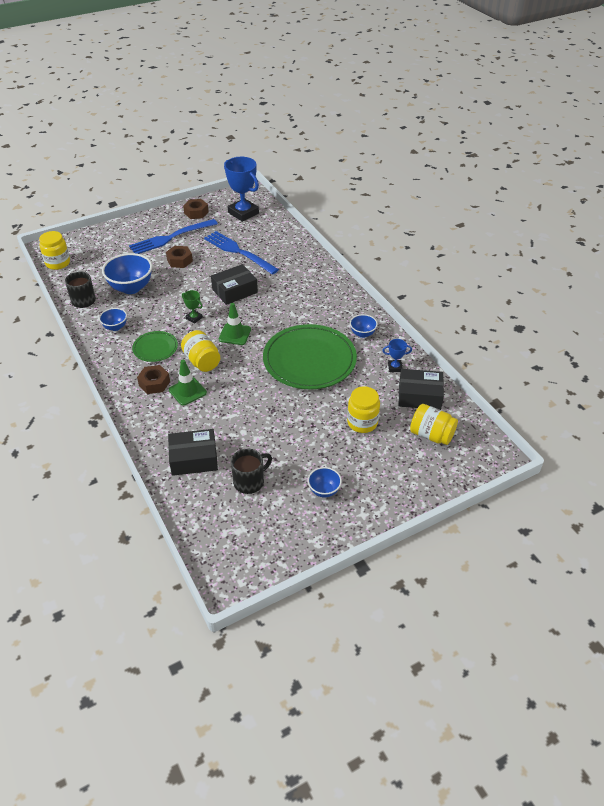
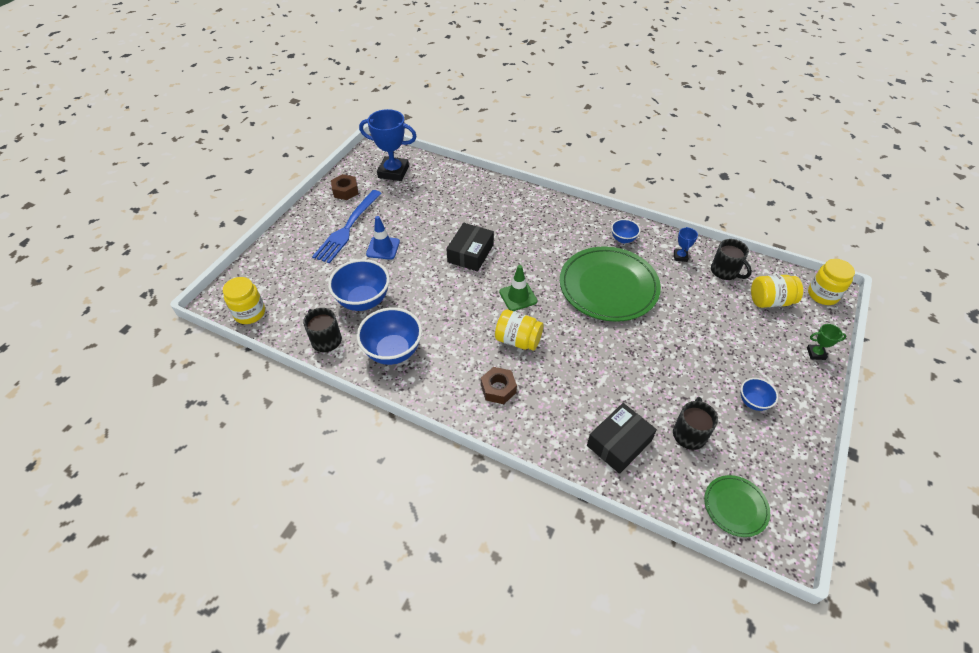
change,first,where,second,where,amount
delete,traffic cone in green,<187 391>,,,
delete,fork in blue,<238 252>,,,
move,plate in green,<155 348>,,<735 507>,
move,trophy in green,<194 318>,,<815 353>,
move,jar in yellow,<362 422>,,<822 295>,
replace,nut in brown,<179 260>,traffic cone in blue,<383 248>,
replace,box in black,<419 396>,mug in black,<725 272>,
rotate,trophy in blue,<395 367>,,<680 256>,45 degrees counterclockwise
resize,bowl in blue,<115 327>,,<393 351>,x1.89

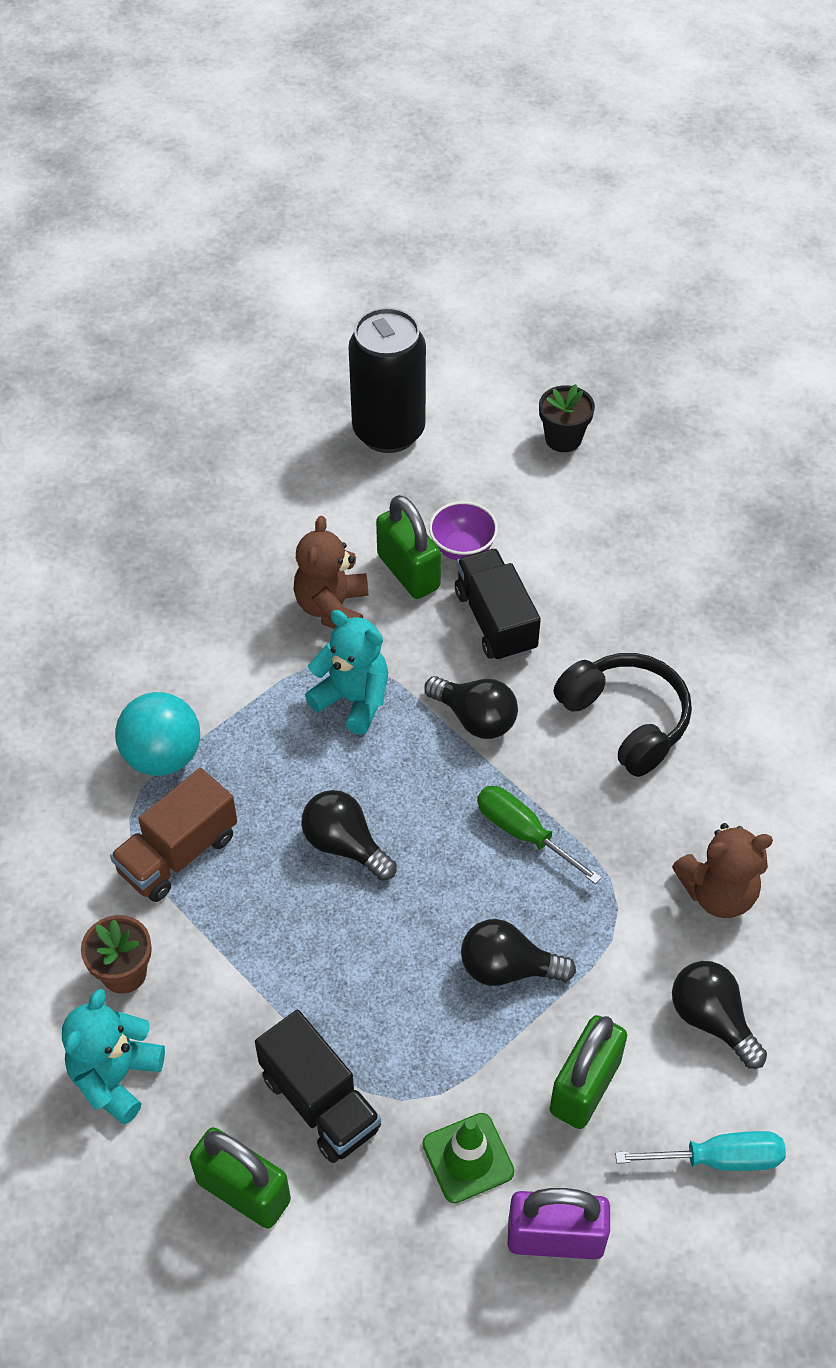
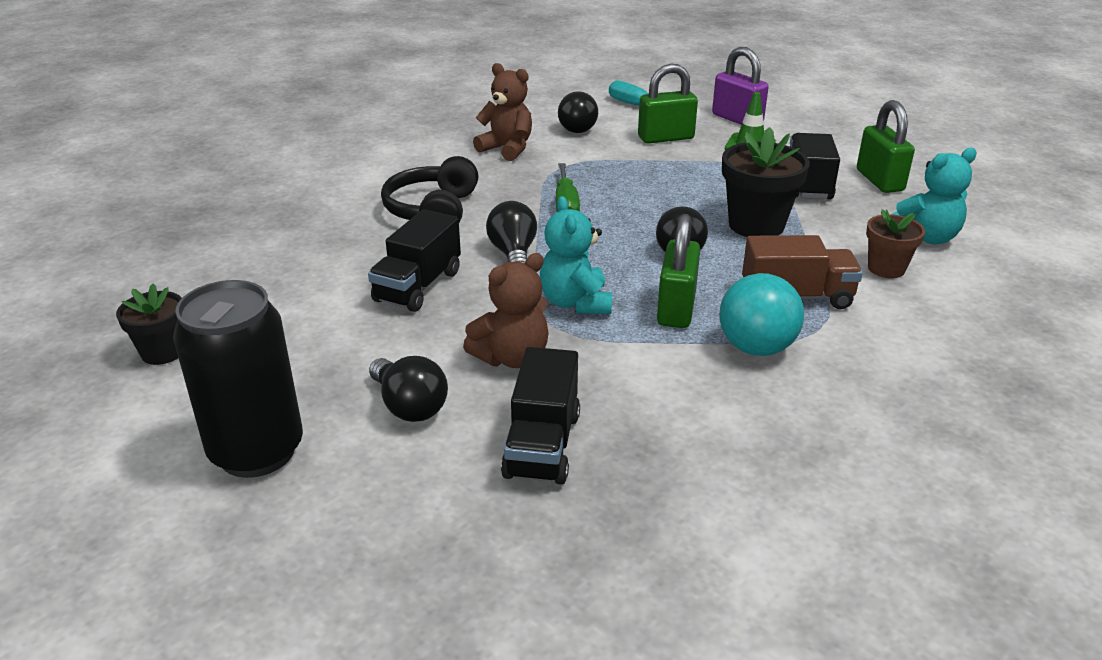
change,first,where,second,where,amount
delete,bowl in purple,<462 548>,,,
insert,,,truck in black,<542 445>,
insert,,,flower pot in black,<756 225>,
move,padlock in green,<408 572>,,<676 309>,
move,light bulb in black,<507 968>,,<409 406>,

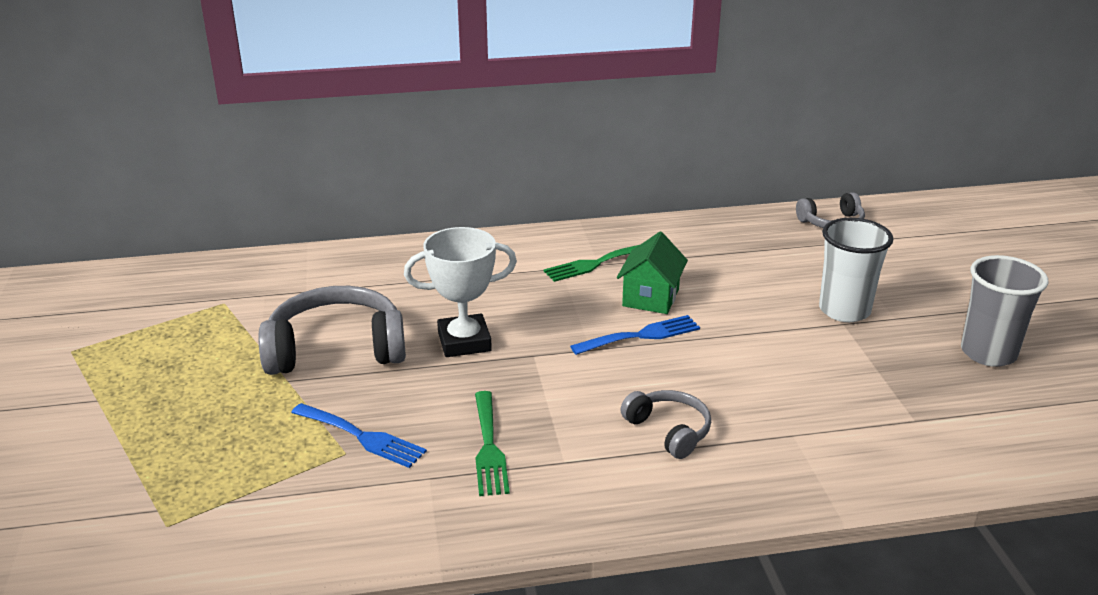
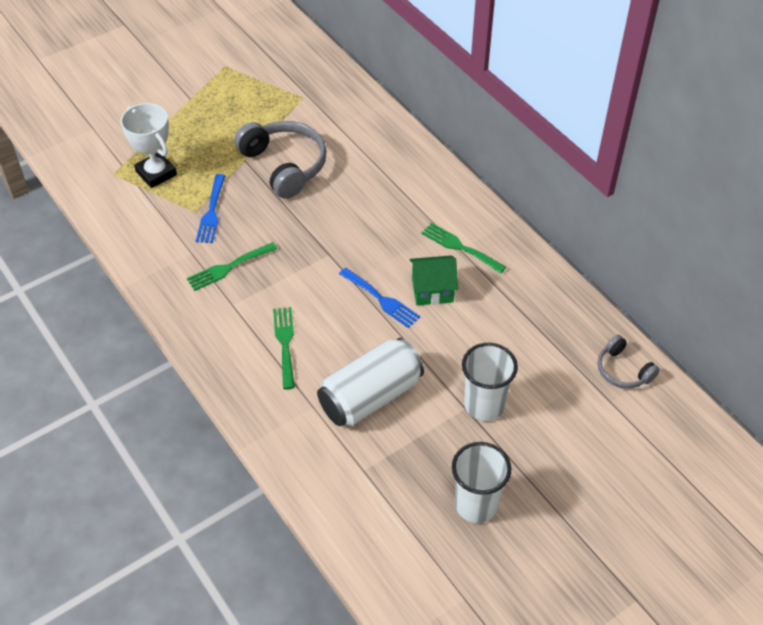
change,first,where,second,where,amount
insert,,,can in white,<370 396>,
move,trophy in white,<464 341>,,<156 173>,
replace,headphones in grey,<669 431>,fork in green,<285 343>,
recolor,cup in grey,<988 353>,cup in white,<476 504>,

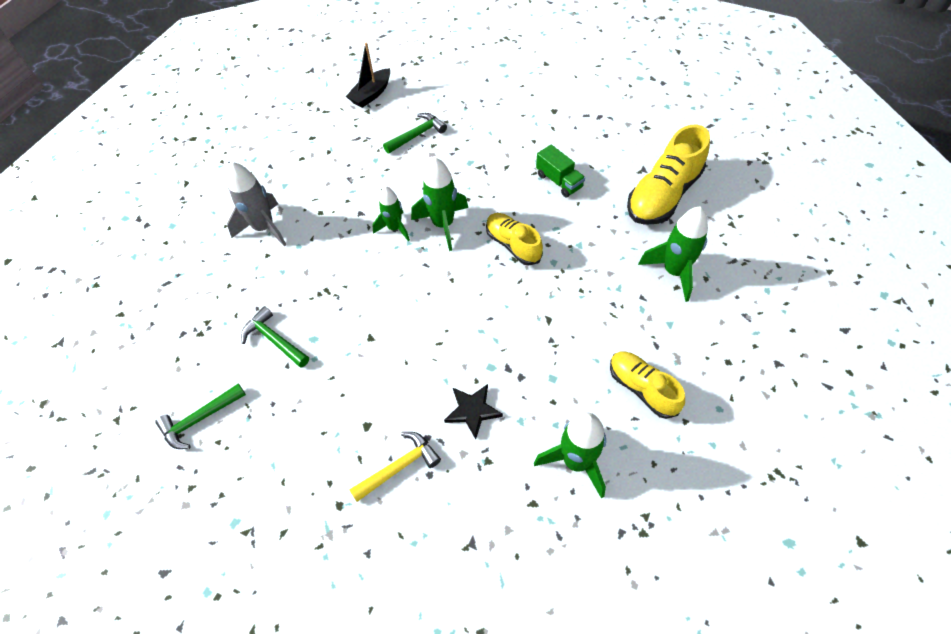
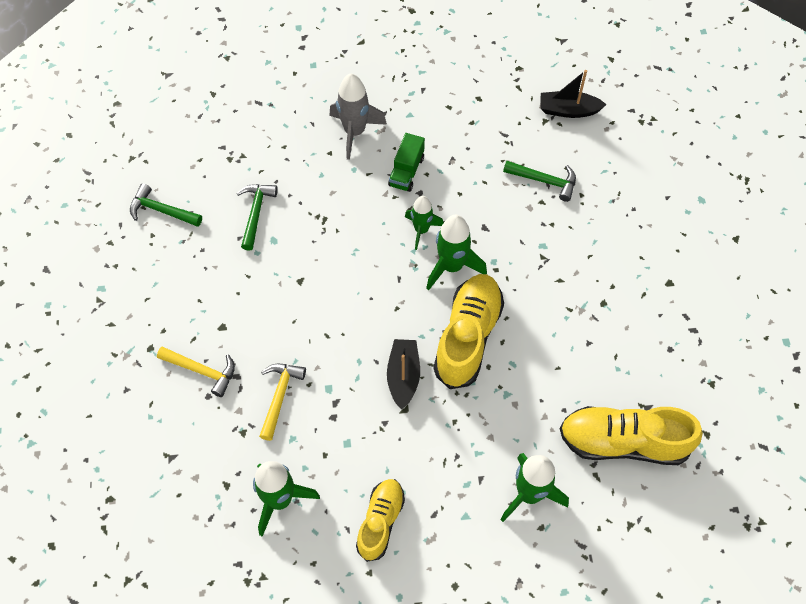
change,first,where,second,where,amount
insert,,,boat in black,<403 376>,
move,truck in green,<559 181>,,<406 171>,
replace,star in black,<472 411>,hammer in yellow,<280 397>,
resize,shoe in yellow,<513 245>,,<468 337>,x1.61

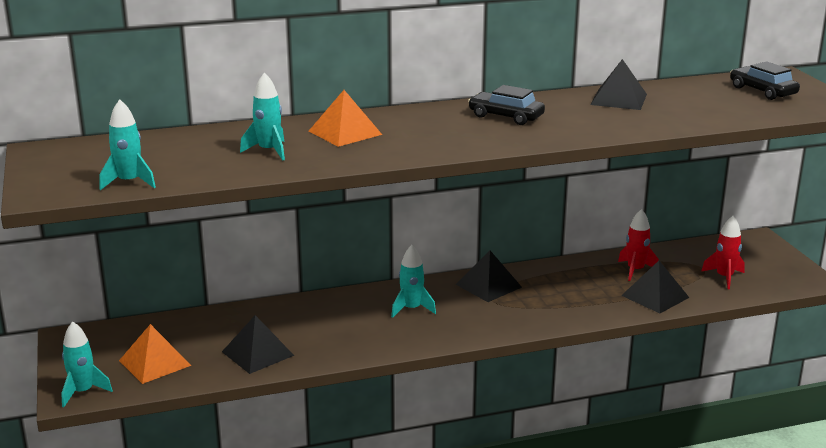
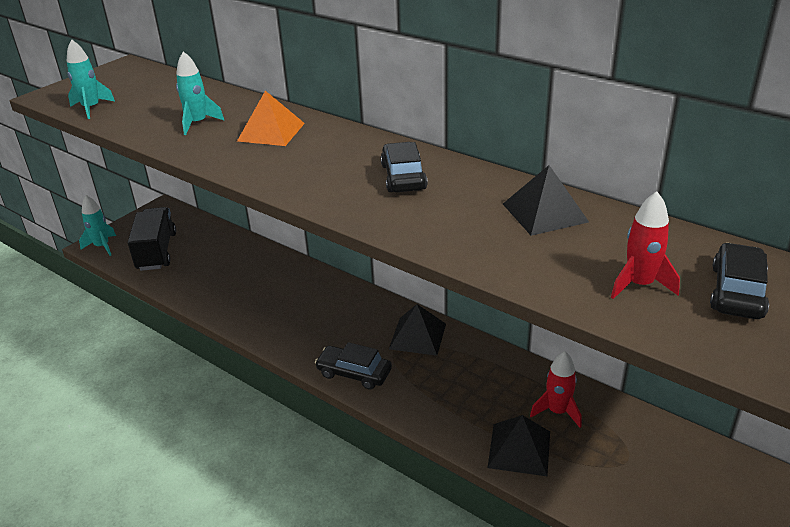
change,first,where,second,where,amount
delete,pyramid in black,<257 353>,,,
delete,rocket in turquoise,<411 309>,,,
insert,,,car in black,<354 373>,
move,rocket in red,<724 277>,,<639 284>,
replace,pyramid in orange,<155 363>,truck in black,<156 251>,

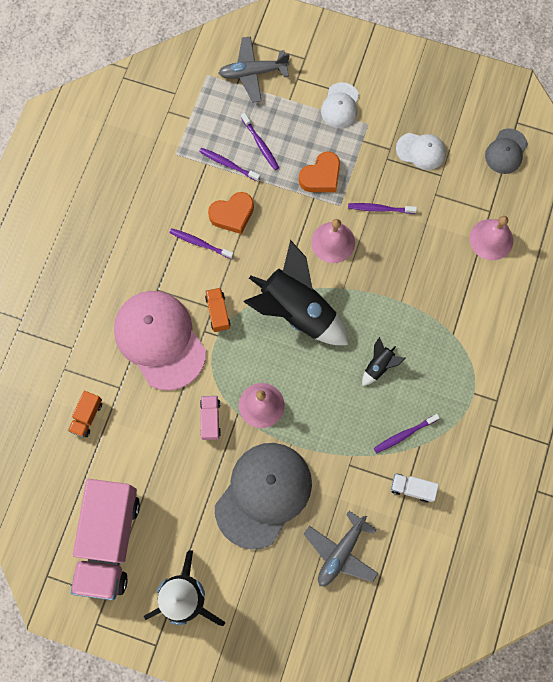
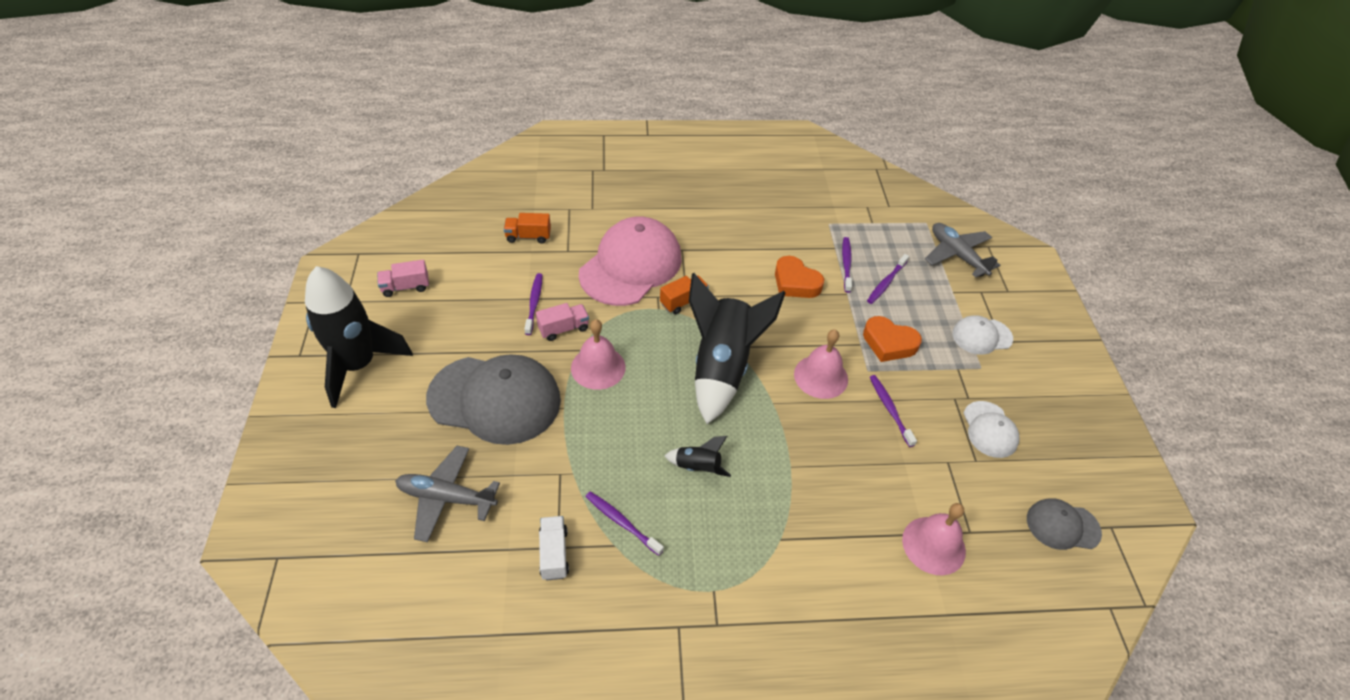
change,first,where,second,where,amount
move,toothbrush in purple,<200 243>,,<534 303>,
resize,truck in pink,<109 540>,,<406 287>,x0.40

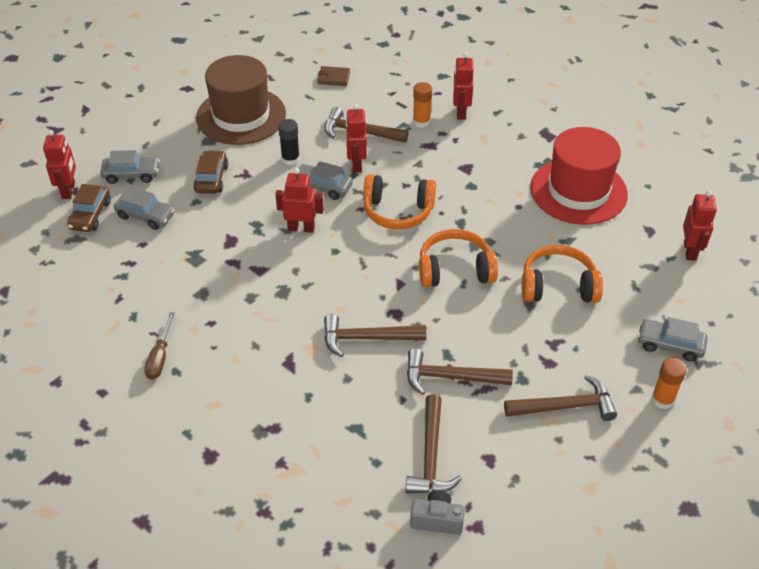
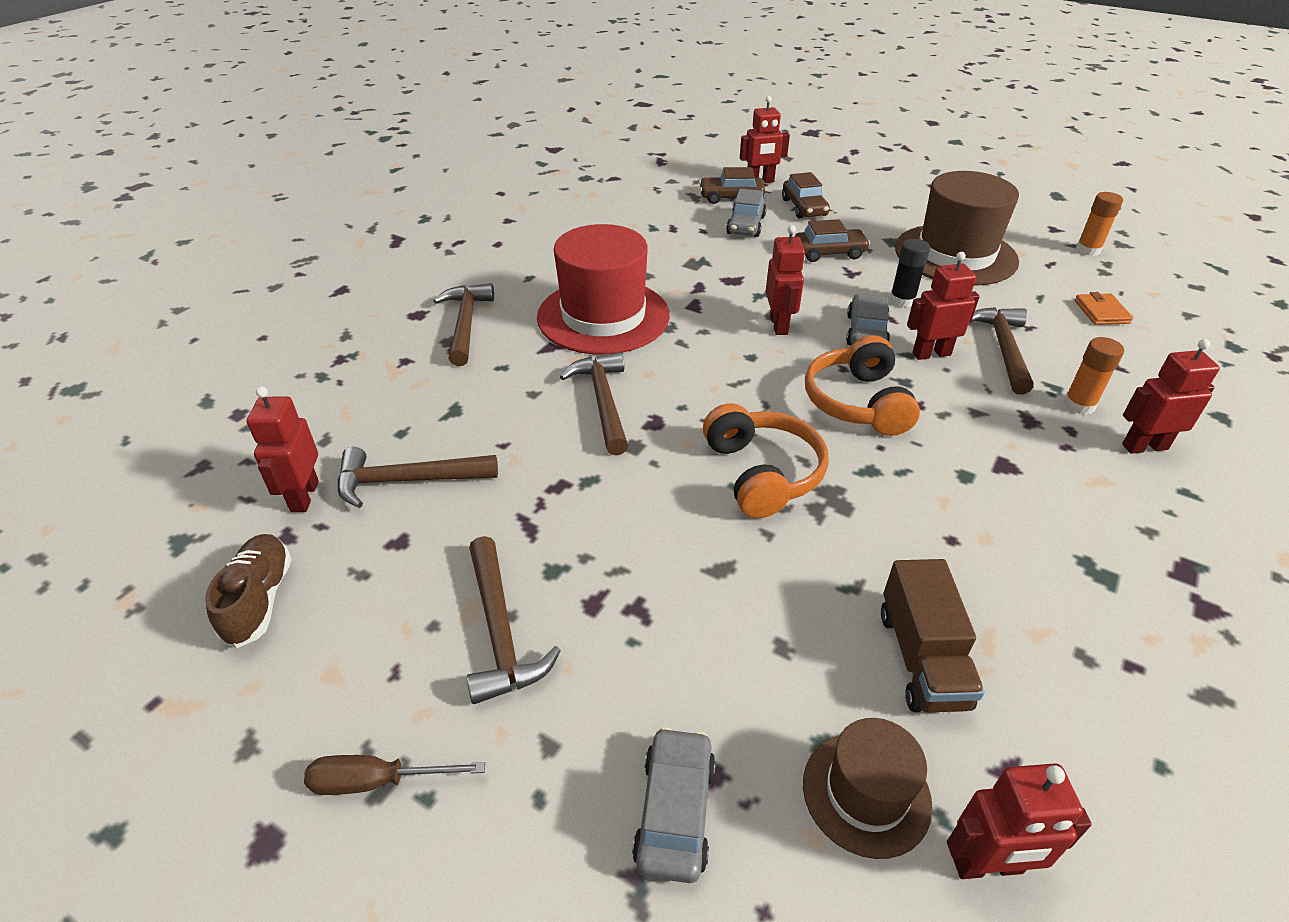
change,first,where,second,where,amount
delete,headphones in orange,<558 286>,,,
insert,,,shoe in brown,<259 599>,
insert,,,hat in brown,<866 793>,
insert,,,truck in brown,<922 658>,
move,screwdriver in brown,<160 357>,,<377 781>,
move,hammer in brown,<450 377>,,<465 324>,
move,hat in red,<578 191>,,<603 316>,
move,glue stick in orange,<662 400>,,<1088 250>,
replace,camera in grey,<437 520>,robot in red,<304 496>,
recolor,car in grey,<131 174>,car in brown,<804 207>,
recolor,wallet in brown,<333 78>,wallet in orange,<1101 312>,

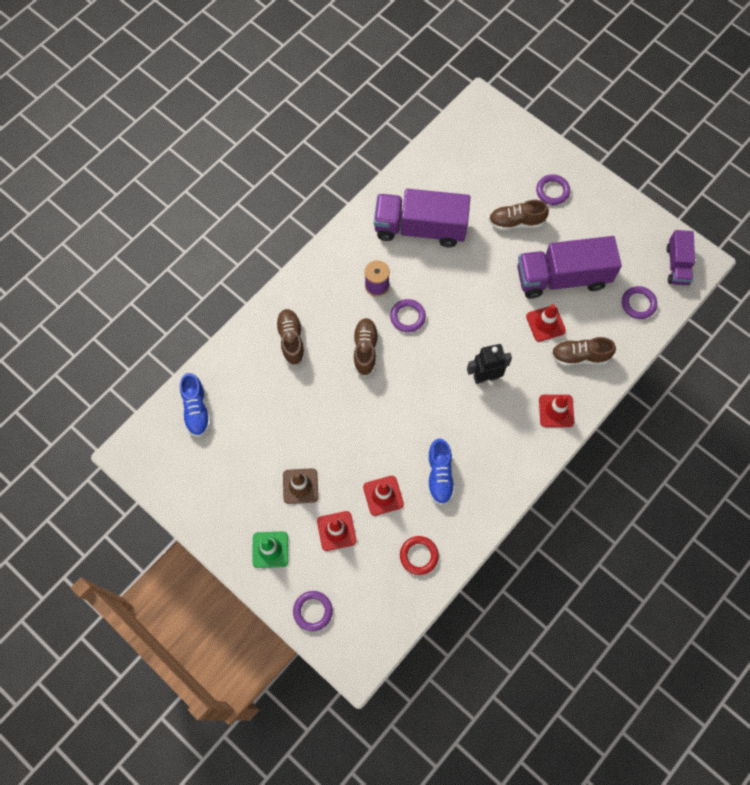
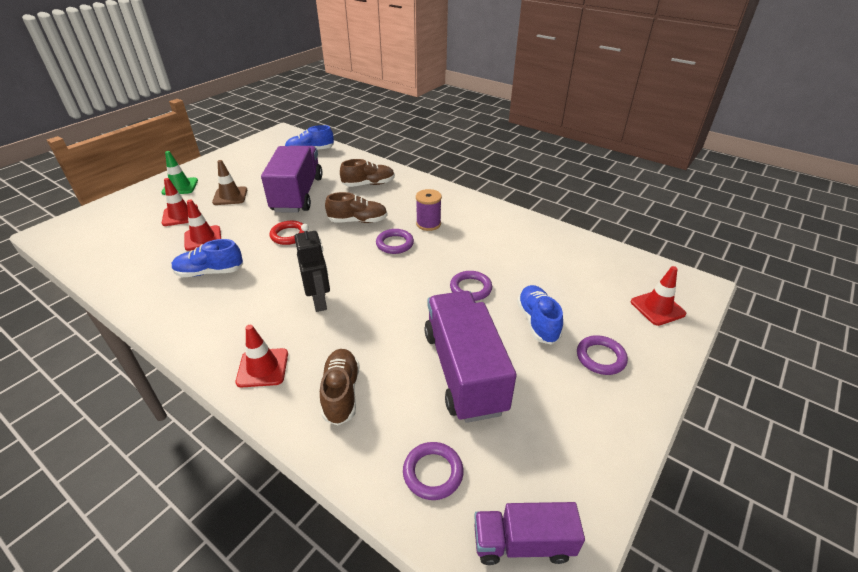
change,first,where,second,where,amount
move,ring in purple,<313 611>,,<470 288>,
move,truck in purple,<420 228>,,<297 194>,
move,ring in red,<419 556>,,<289 235>,
move,traffic cone in red,<545 323>,,<657 308>,
recolor,shoe in brown,<516 222>,shoe in blue,<537 322>,

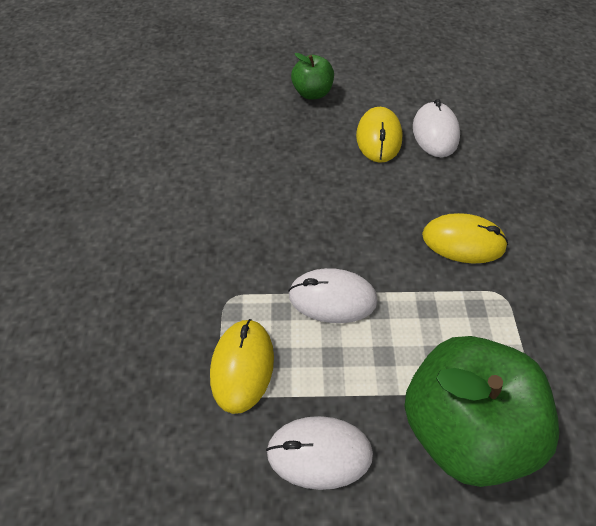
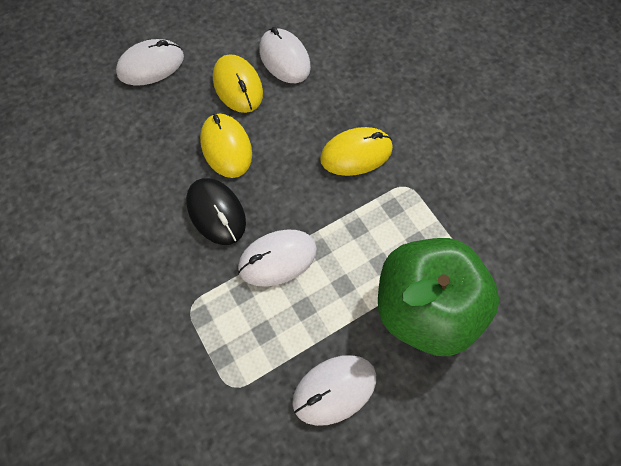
change,first,where,second,where,amount
insert,,,mouse in black,<216 212>,
move,mouse in yellow,<242 366>,,<226 147>,
replace,apple in green,<312 93>,mouse in white,<151 65>,

